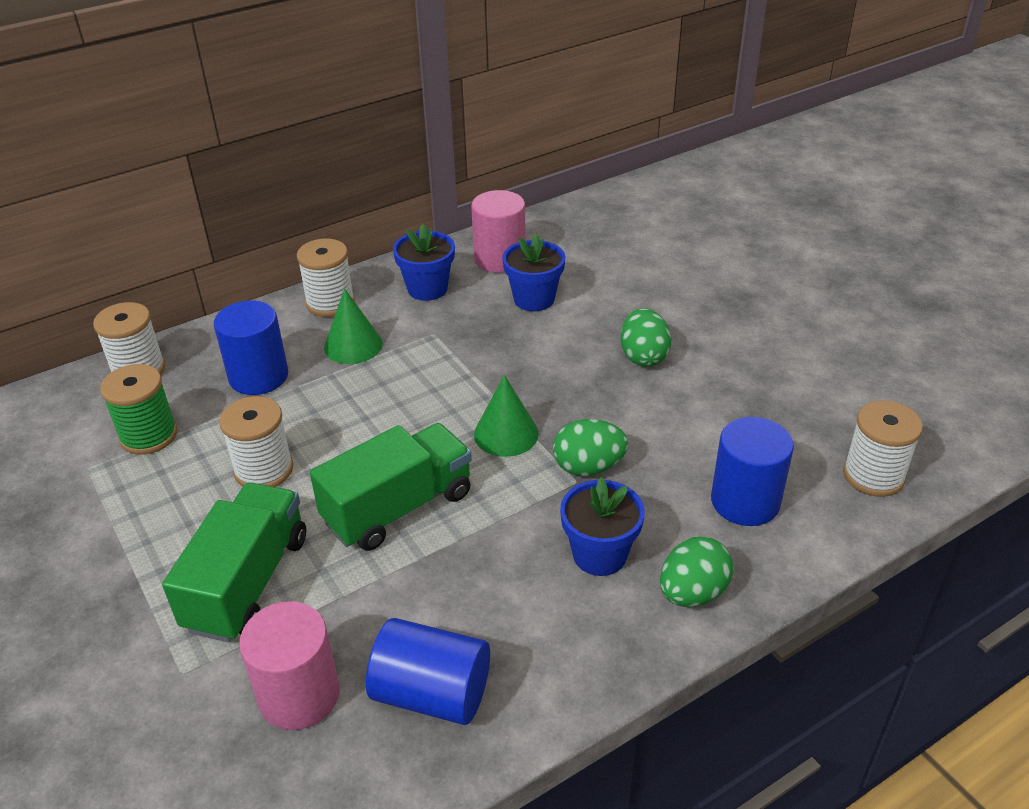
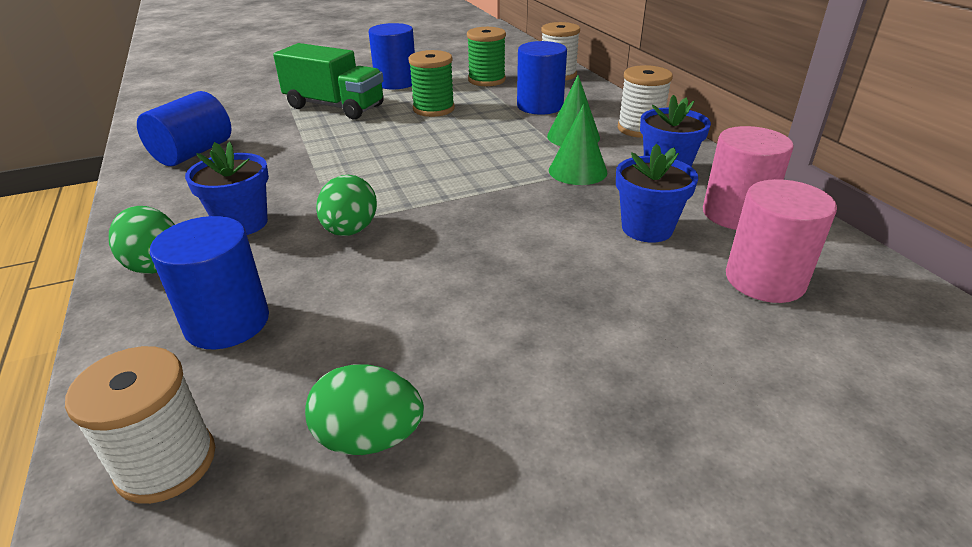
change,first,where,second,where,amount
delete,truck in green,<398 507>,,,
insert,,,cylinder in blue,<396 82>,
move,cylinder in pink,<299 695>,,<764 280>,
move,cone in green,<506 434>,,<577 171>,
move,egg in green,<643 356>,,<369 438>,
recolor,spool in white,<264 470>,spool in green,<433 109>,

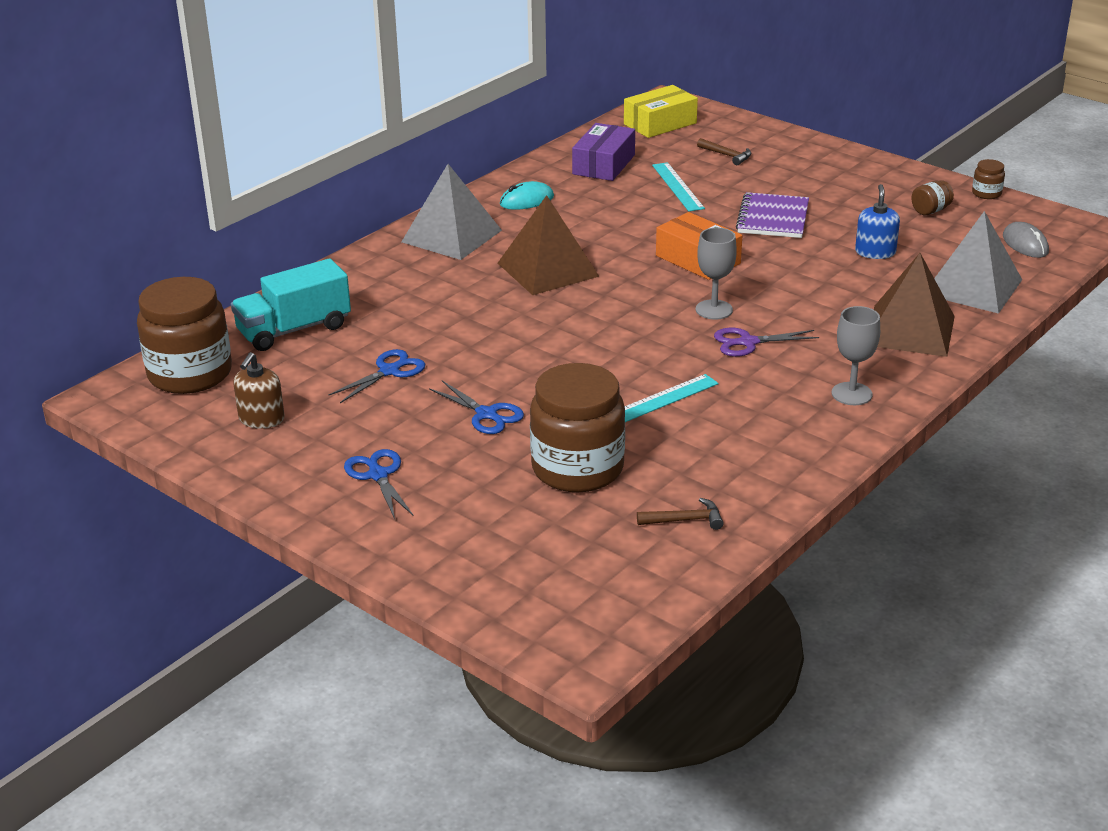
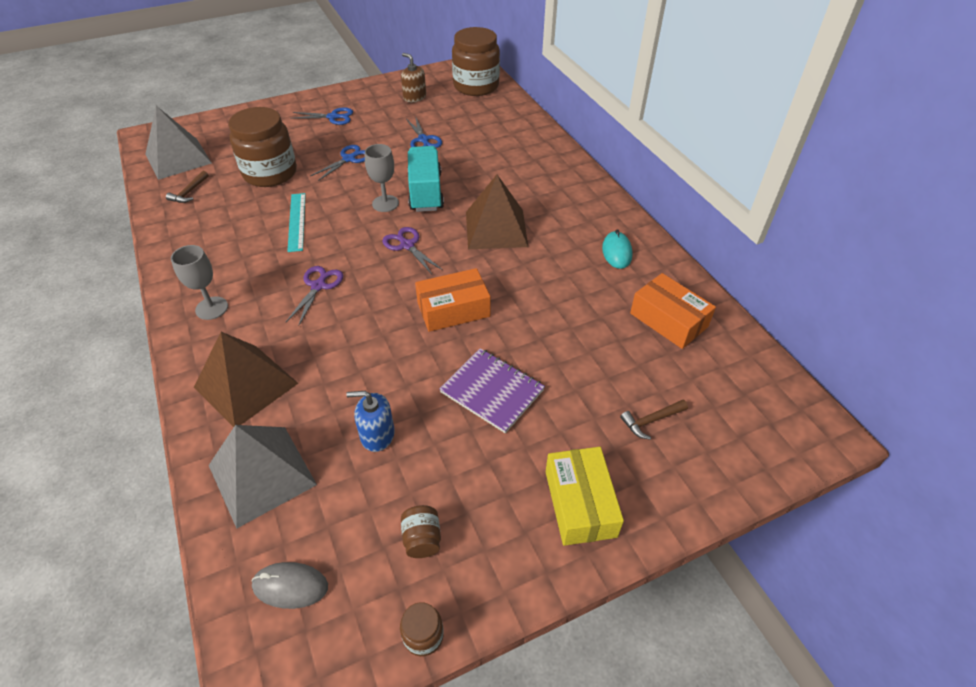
change,first,where,second,where,amount
delete,ruler in turquoise,<677 186>,,,
insert,,,scissors in purple,<407 245>,
move,truck in turquoise,<294 329>,,<426 192>,
move,pyramid in grey,<451 236>,,<178 158>,
move,box in yellow,<660 124>,,<580 503>,
move,goblet in grey,<714 310>,,<385 203>,
recolor,box in purple,<604 164>,box in orange,<668 320>,
rotate,scissors in blue,<487 414>,,<349 159>,150 degrees clockwise
rotate,soap dispenser in blue,<875 252>,,<377 434>,150 degrees clockwise

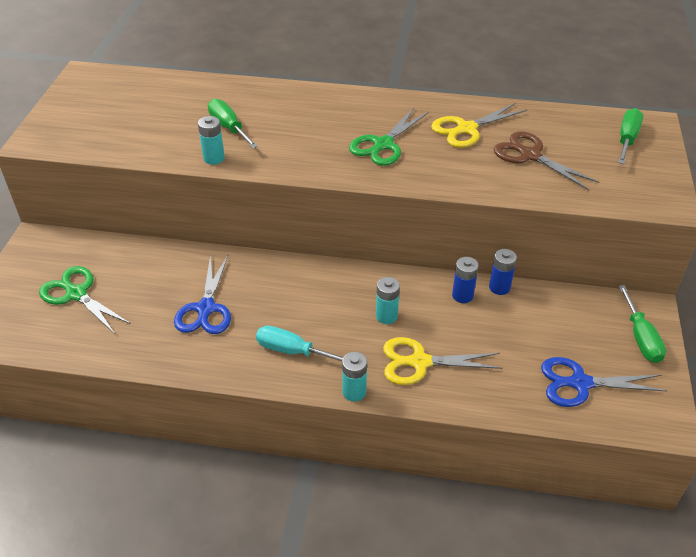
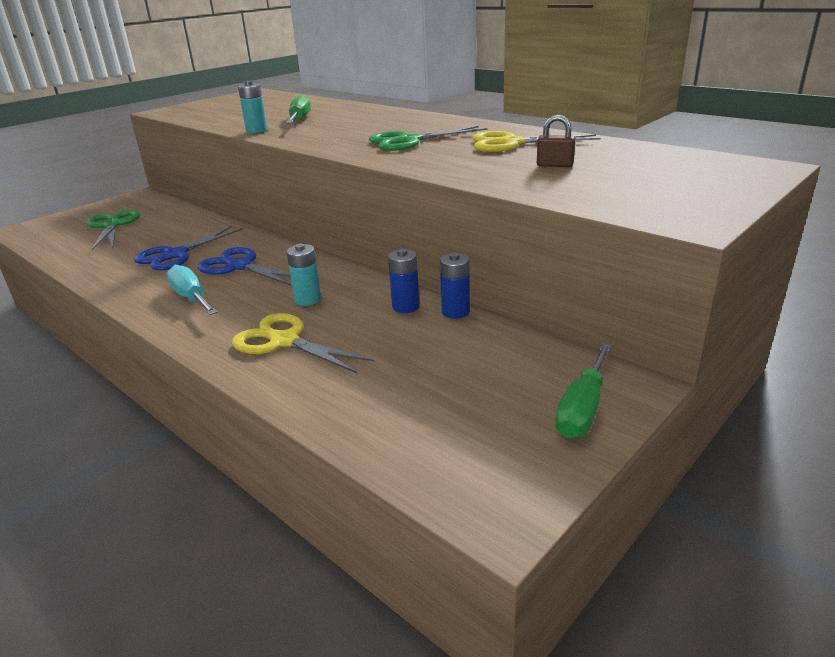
change,first,where,second,where,amount
delete,battery in turquoise,<354 392>,,,
delete,screwdriver in green,<627 139>,,,
move,scissors in blue,<580 383>,,<239 266>,
replace,scissors in brown,<530 155>,padlock in brown,<555 165>,

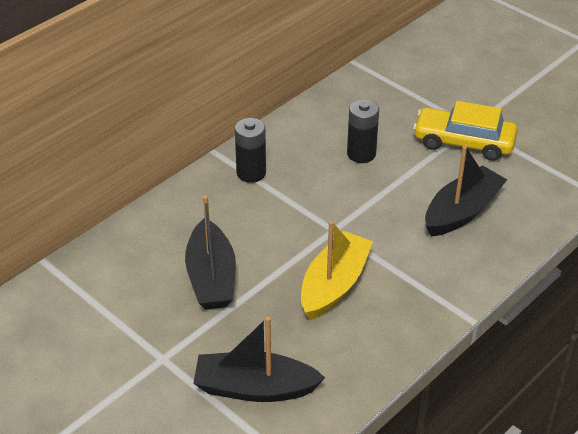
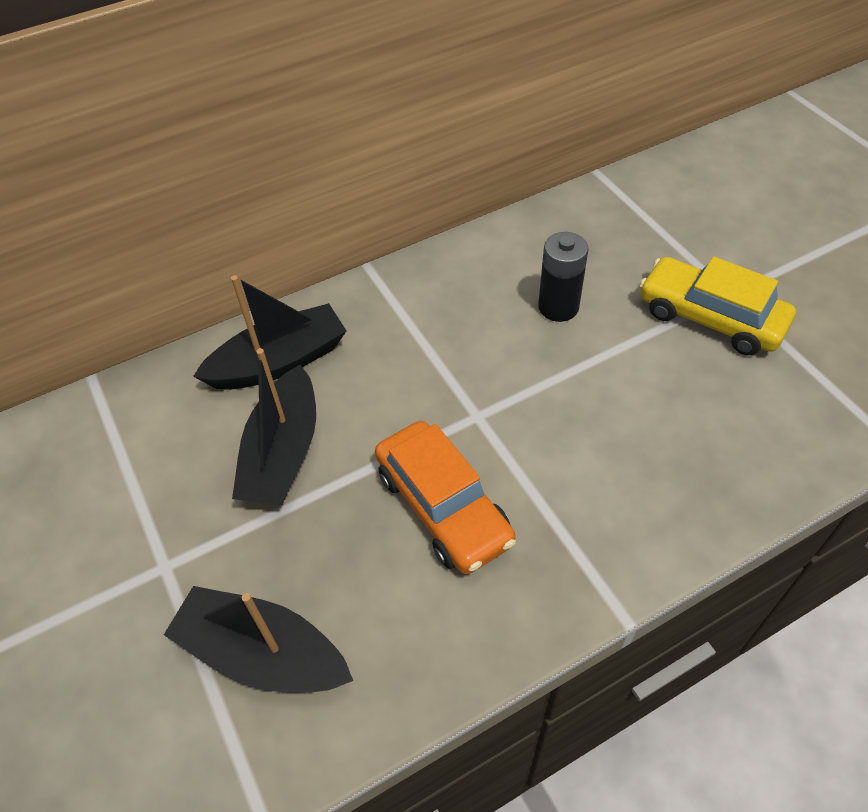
change,first,where,second,where,amount
delete,battery in black,<251 173>,,,
move,boat in black,<462 211>,,<279 362>,
replace,boat in yellow,<334 285>,car in orange,<443 506>,

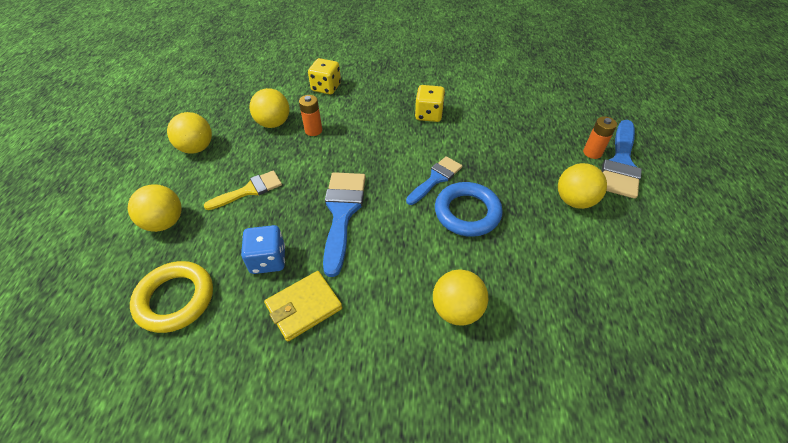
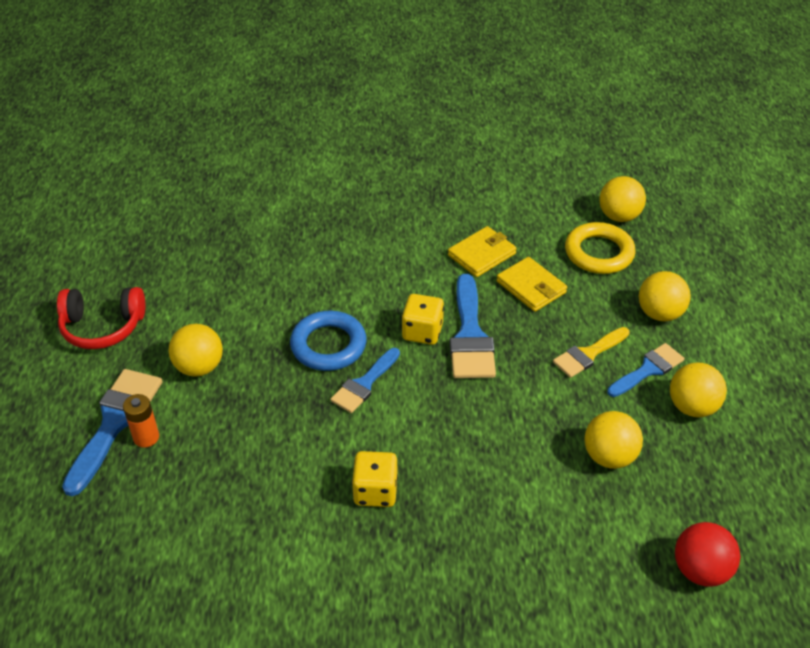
change,first,where,second,where,amount
delete,battery in orange,<313 130>,,,
insert,,,headphones in red,<102 327>,
insert,,,brush in blue,<648 370>,
insert,,,ball in red,<700 570>,
move,dice in yellow,<326 87>,,<422 332>,
move,ball in yellow,<457 310>,,<619 216>,
replace,dice in blue,<268 260>,wallet in yellow,<531 287>,

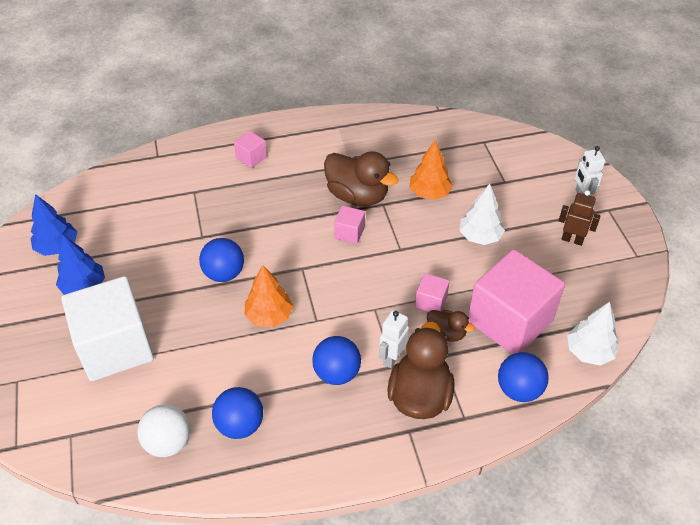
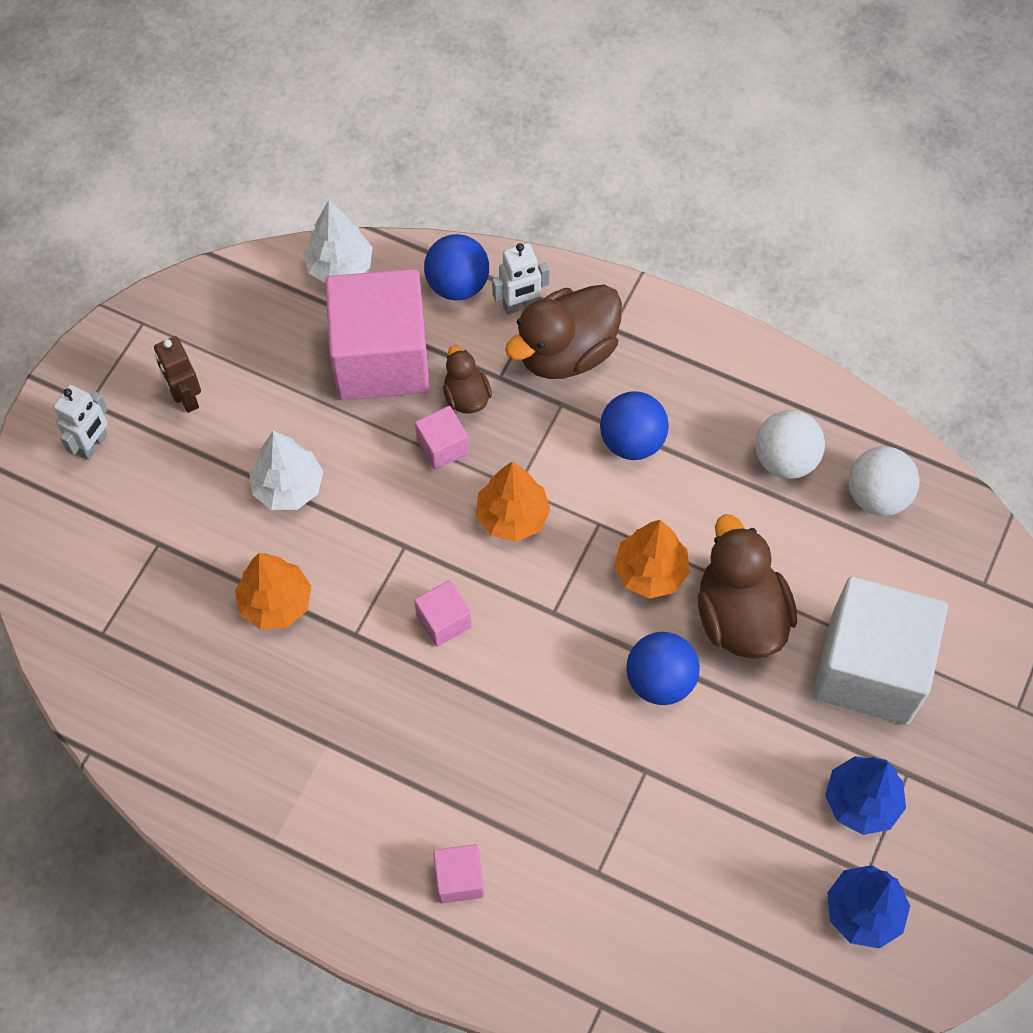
change,first,where,second,where,amount
insert,,,tree in orange,<512 516>,
move,duck in brown,<357 196>,,<739 616>,
move,robot in white,<392 358>,,<520 306>,
recolor,ball in blue,<240 425>,ball in white,<785 460>,

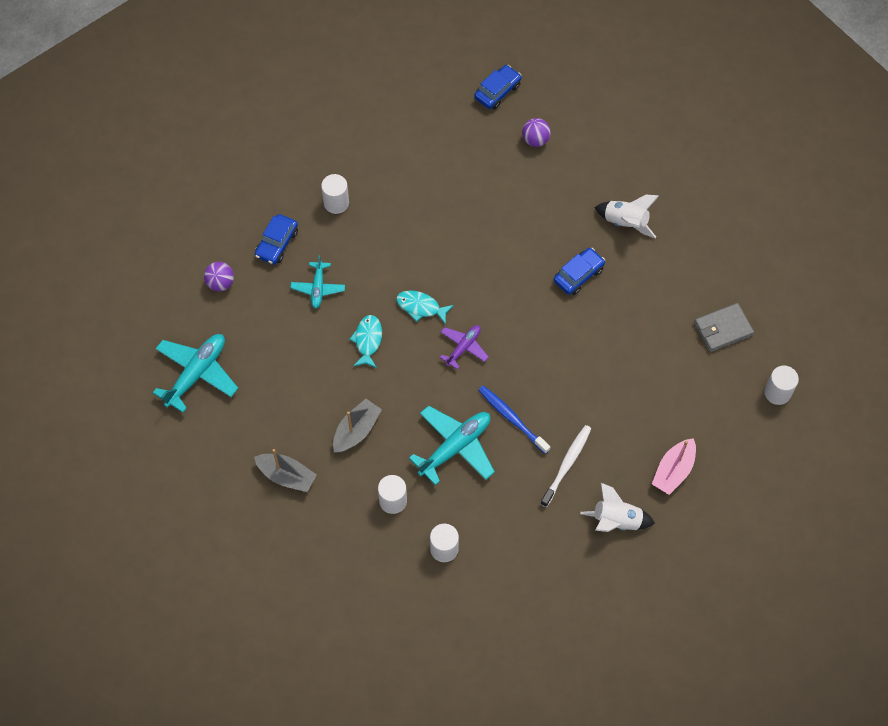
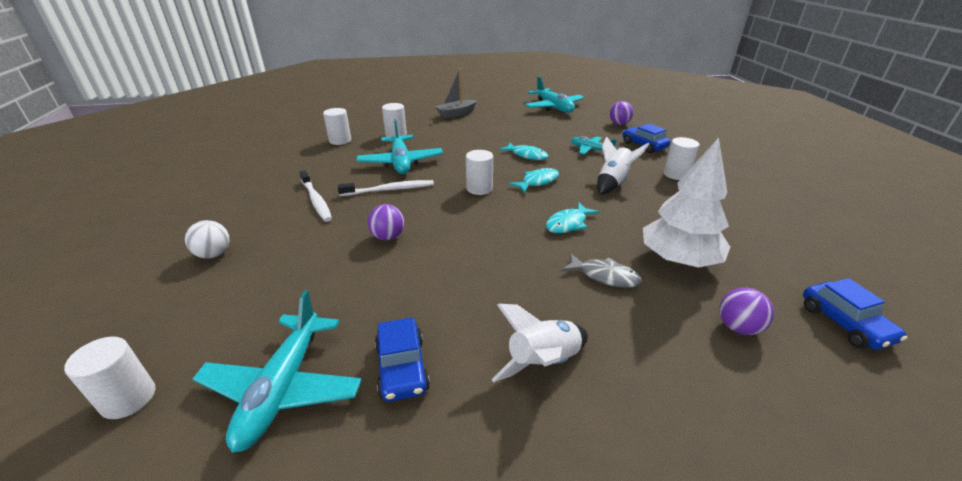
change,first,where,second,where,amount
delete,boat in grey,<356 430>,,,
insert,,,ball in purple,<388 237>,
insert,,,fish in turquoise,<568 224>,
insert,,,fish in grey,<604 276>,
insert,,,tree in white,<678 260>,
move,car in blue,<578 275>,,<402 367>,
move,rocket in white,<616 521>,,<613 182>,
replace,plane in purple,<463 347>,cylinder in white,<479 188>,
replace,boat in pink,<673 471>,ball in white,<214 254>,
replace,wallet in grey,<723 329>,plane in turquoise,<283 387>,
recolor,toothbrush in blue,<512 418>,toothbrush in white,<389 190>,

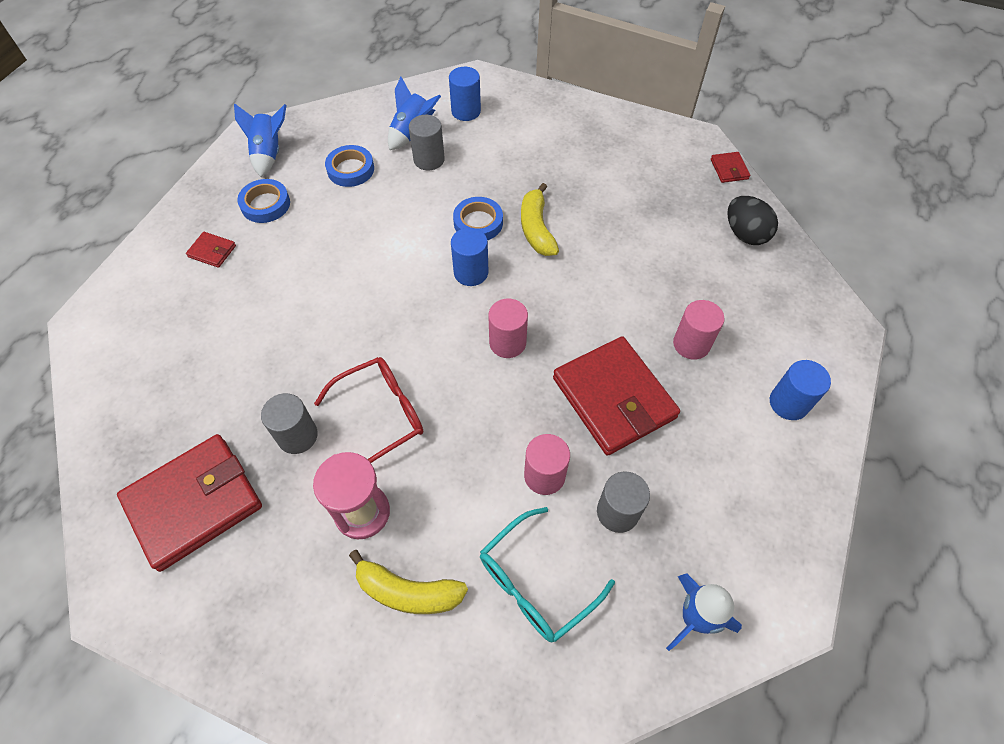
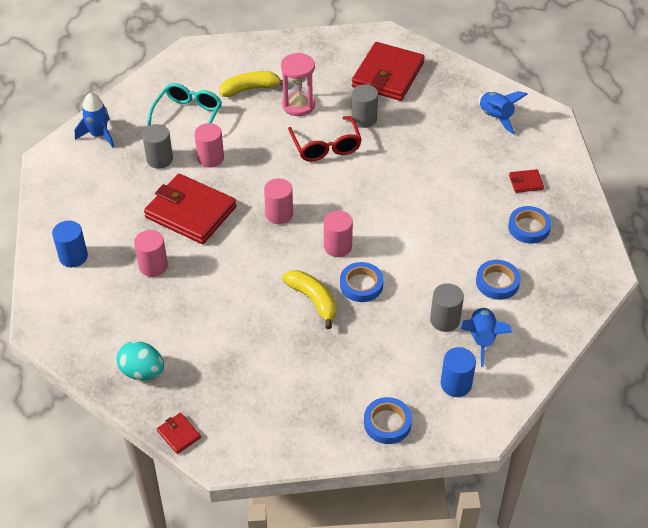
change,first,where,second,where,amount
insert,,,tape in blue,<387 423>,
move,rocket in blue,<269 154>,,<495 117>,
recolor,cylinder in blue,<471 272>,cylinder in pink,<337 246>,
recolor,egg in black,<745 234>,egg in turquoise,<142 372>,
rotate,glasses in red,<382 414>,,<326 147>,45 degrees counterclockwise

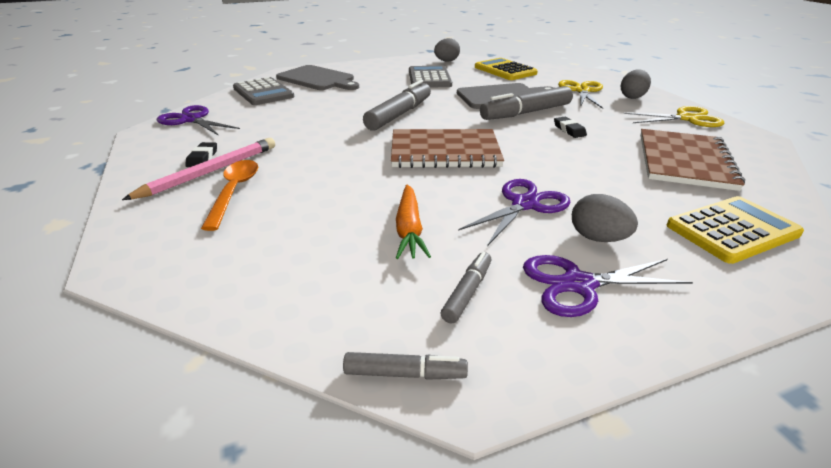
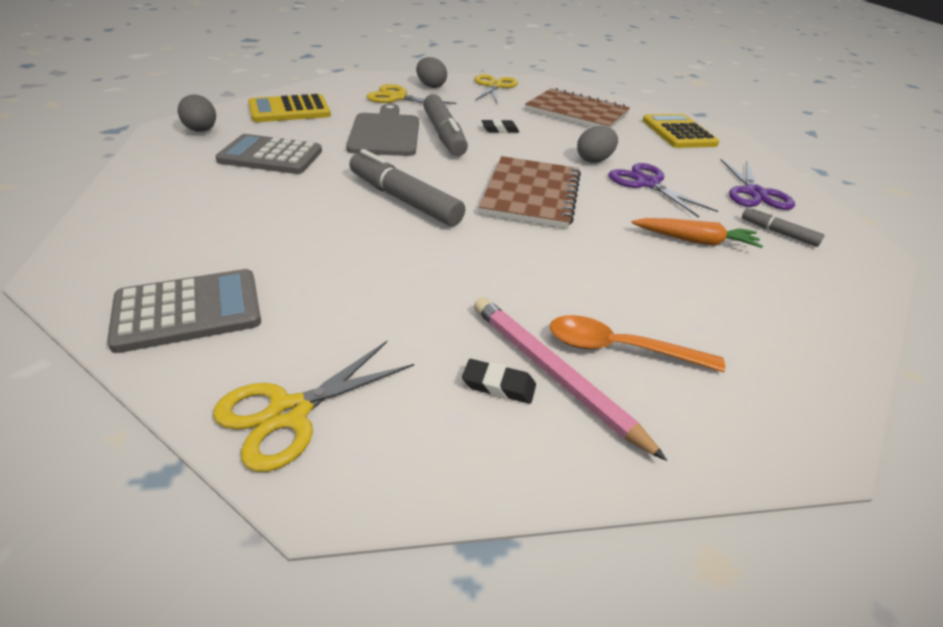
change,first,where,second,where,amount
delete,cutting board in grey,<317 79>,,,
delete,marker in grey,<405 373>,,,
move,egg in grey,<597 238>,,<594 160>,
recolor,scissors in purple,<191 120>,scissors in yellow,<289 413>,

